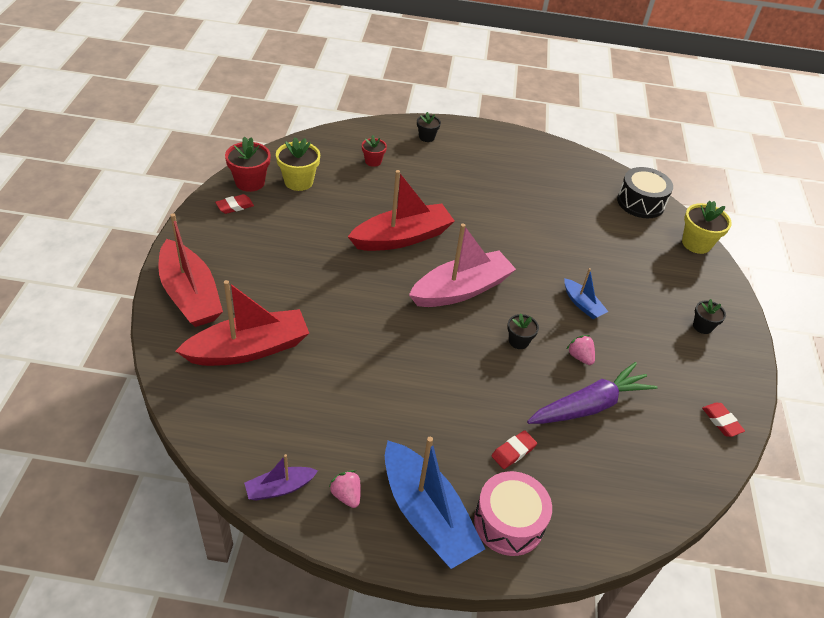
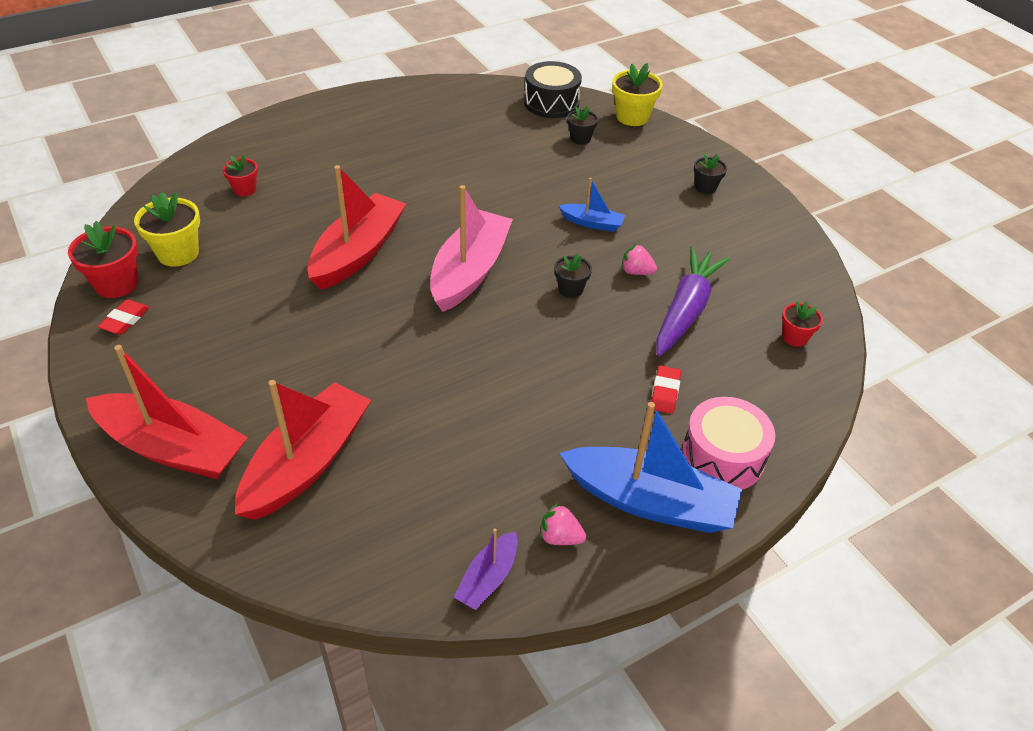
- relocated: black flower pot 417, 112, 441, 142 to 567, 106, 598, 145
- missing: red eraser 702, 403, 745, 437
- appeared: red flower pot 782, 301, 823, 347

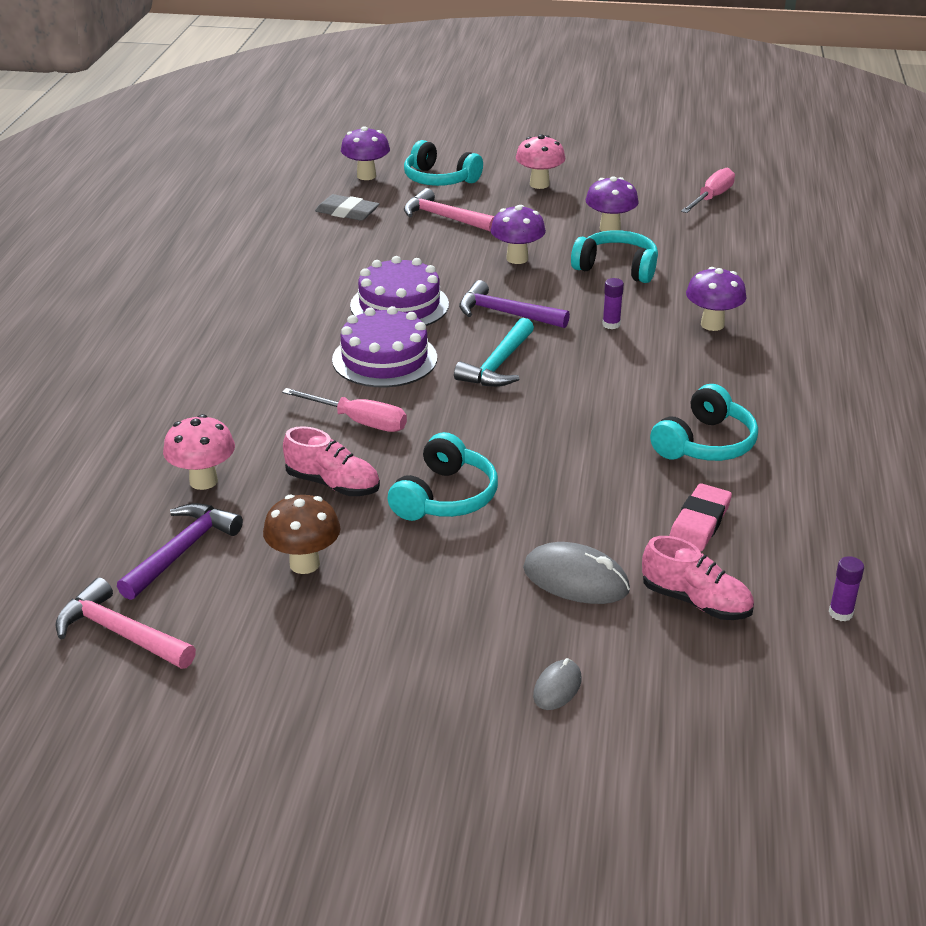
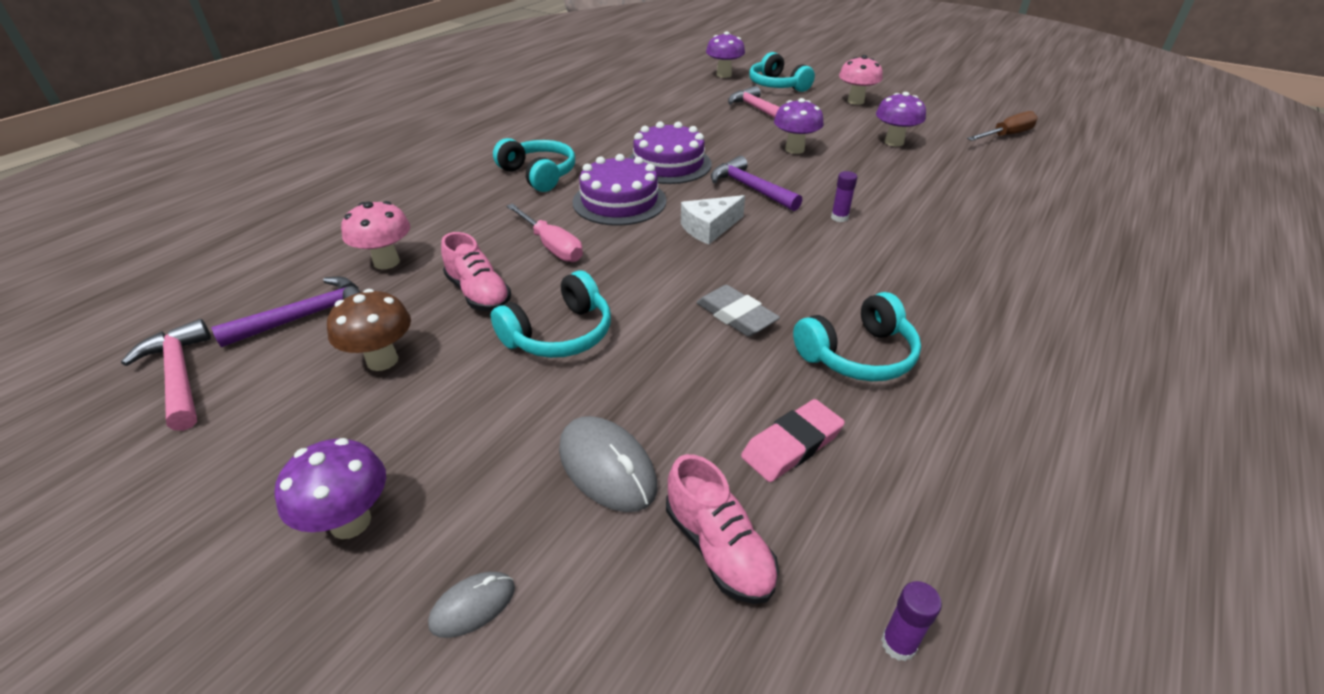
- colour: pink screwdriver 681, 168, 735, 213 to brown screwdriver 967, 111, 1038, 141
- relocated: grey eraser 315, 194, 379, 221 to 696, 285, 780, 337
- relocated: turquoise headphones 571, 230, 658, 283 to 493, 138, 575, 192
- relocated: purple mushroom 686, 267, 746, 331 to 275, 438, 386, 539
- exchanged: turquoise hammer 454, 318, 534, 387 to white cheese 681, 195, 745, 245

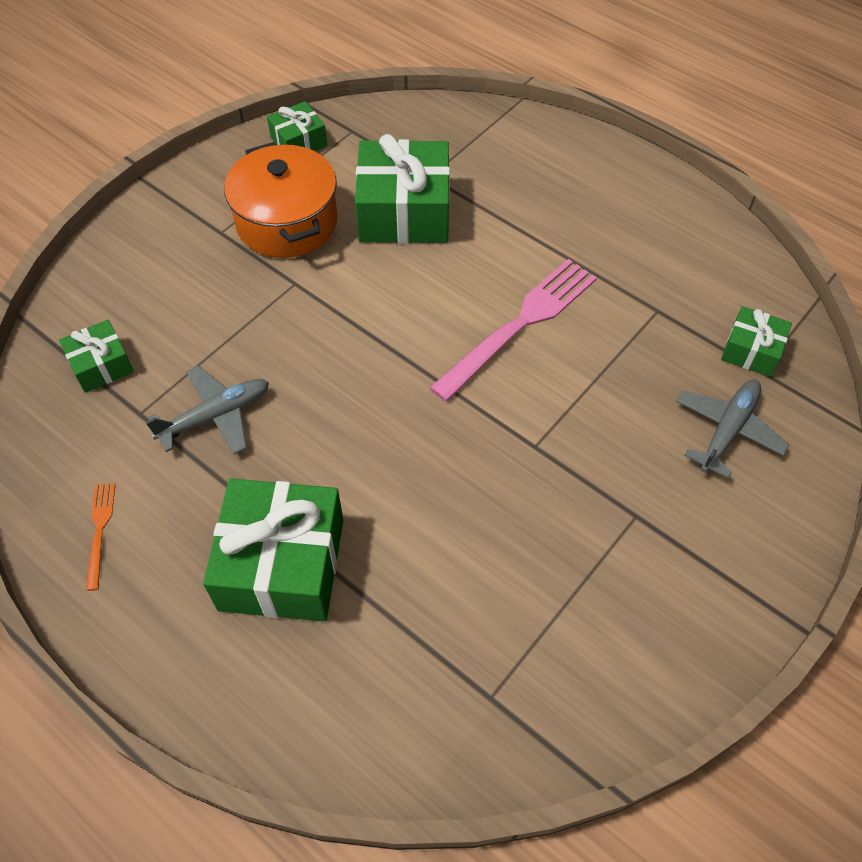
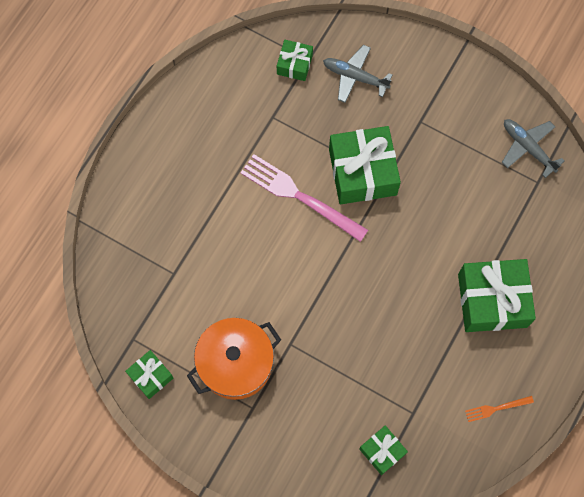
- relocated: green gift 355, 134, 450, 243 to 329, 126, 401, 204
- relocated: grey plane 146, 366, 269, 455 to 502, 119, 564, 178

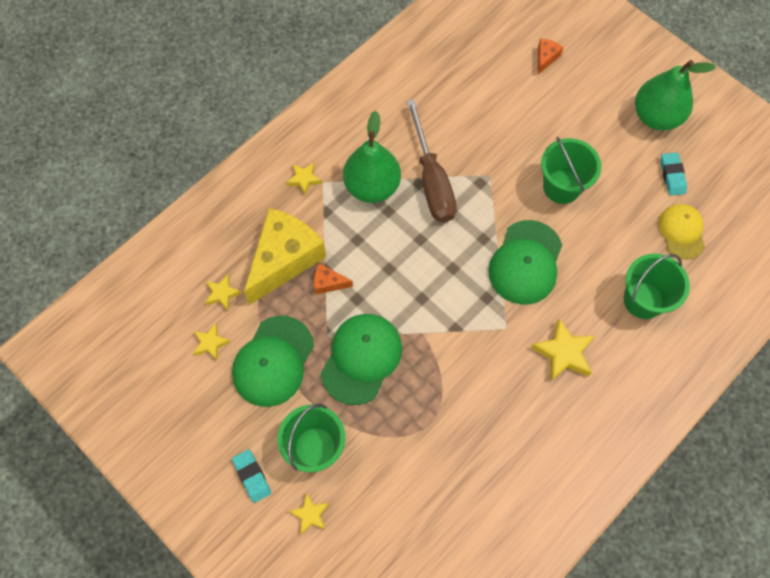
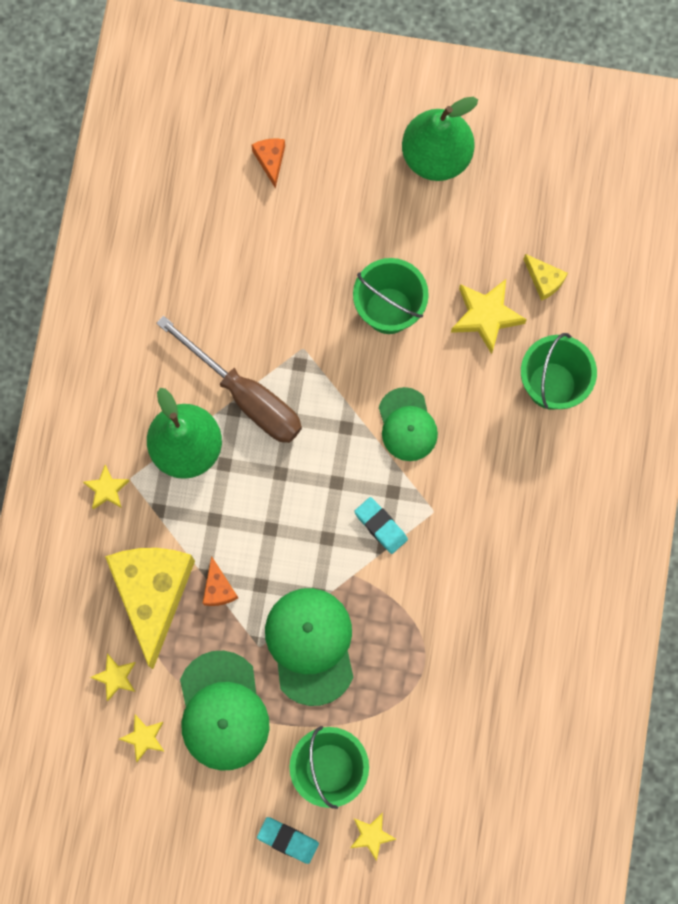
- relocated: turquoise eraser 661, 152, 687, 196 to 354, 497, 408, 554
- exchanged: yellow cap 658, 204, 705, 260 to yellow cheese 523, 254, 568, 301
- size: green cap 488, 220, 562, 305 = 379, 387, 438, 461 x0.65
- spun: orange cheese 314, 263, 353, 294 = 203, 556, 238, 606 75 degrees counterclockwise
- relocated: yellow star 531, 318, 594, 382 to 451, 279, 527, 354

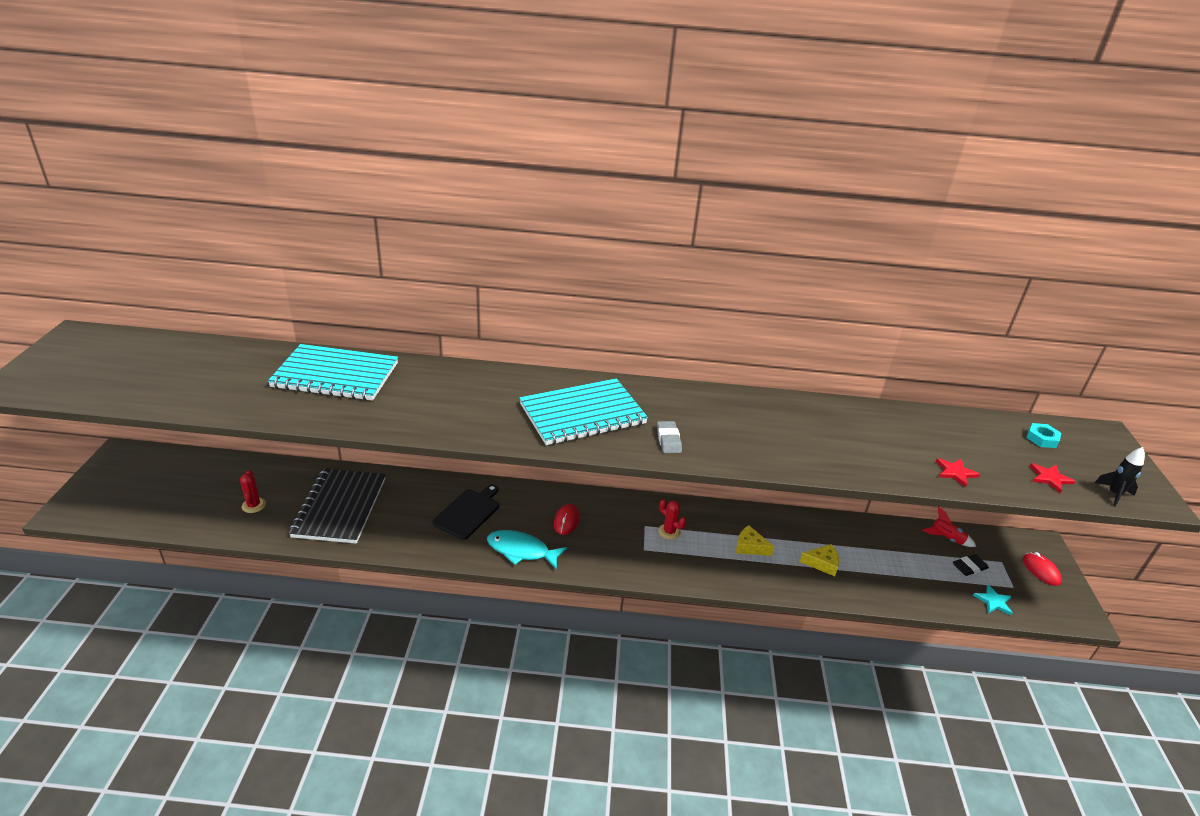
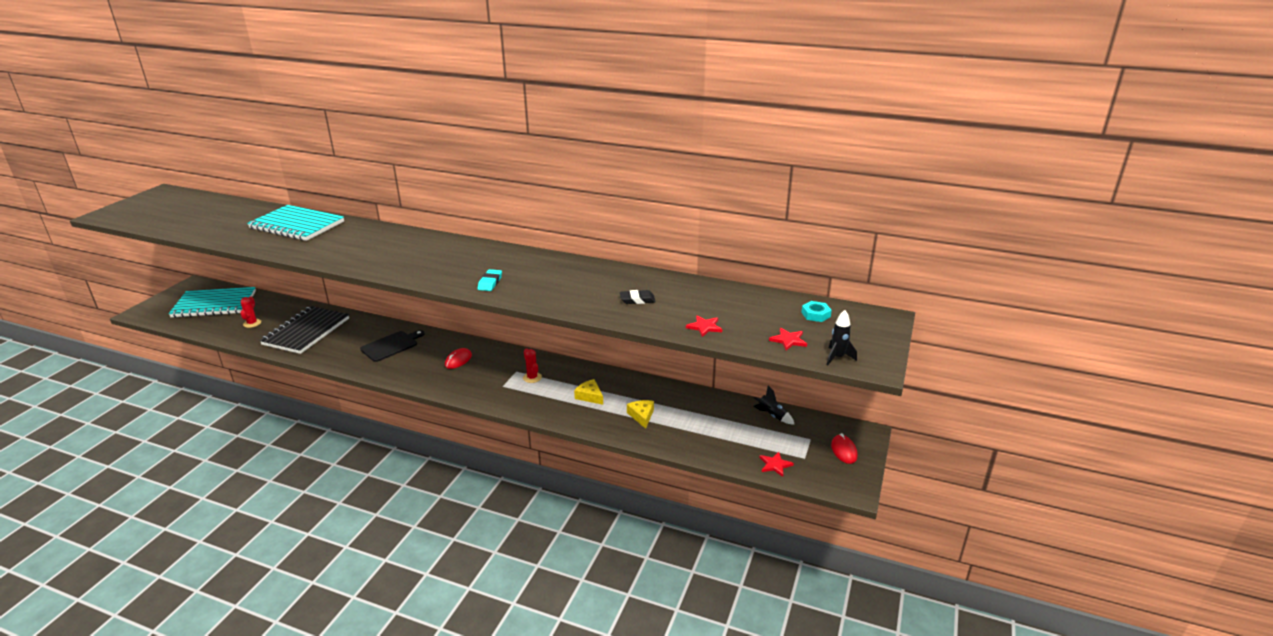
- relocated: turquoise notebook 519, 378, 648, 445 to 168, 287, 256, 318
- colour: grey eraser 657, 421, 682, 453 to turquoise eraser 477, 269, 502, 291
- colour: red rocket 922, 507, 976, 547 to black rocket 753, 386, 795, 425
- missing: turquoise fish 487, 530, 567, 570
- spun: yellow cheese 799, 544, 839, 576 = 627, 400, 654, 429 120 degrees counterclockwise
- relocated: black eraser 953, 554, 989, 576 to 620, 290, 656, 304
- colour: turquoise star 973, 585, 1013, 615 to red star 760, 452, 794, 477

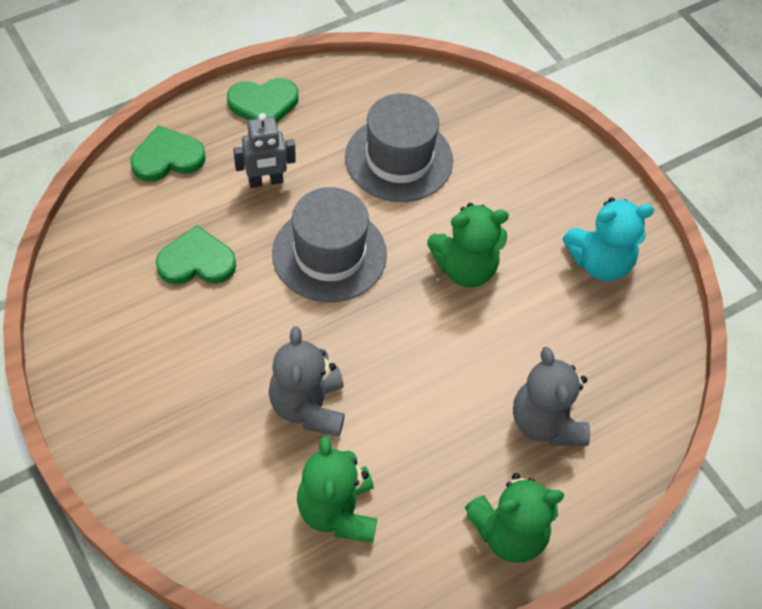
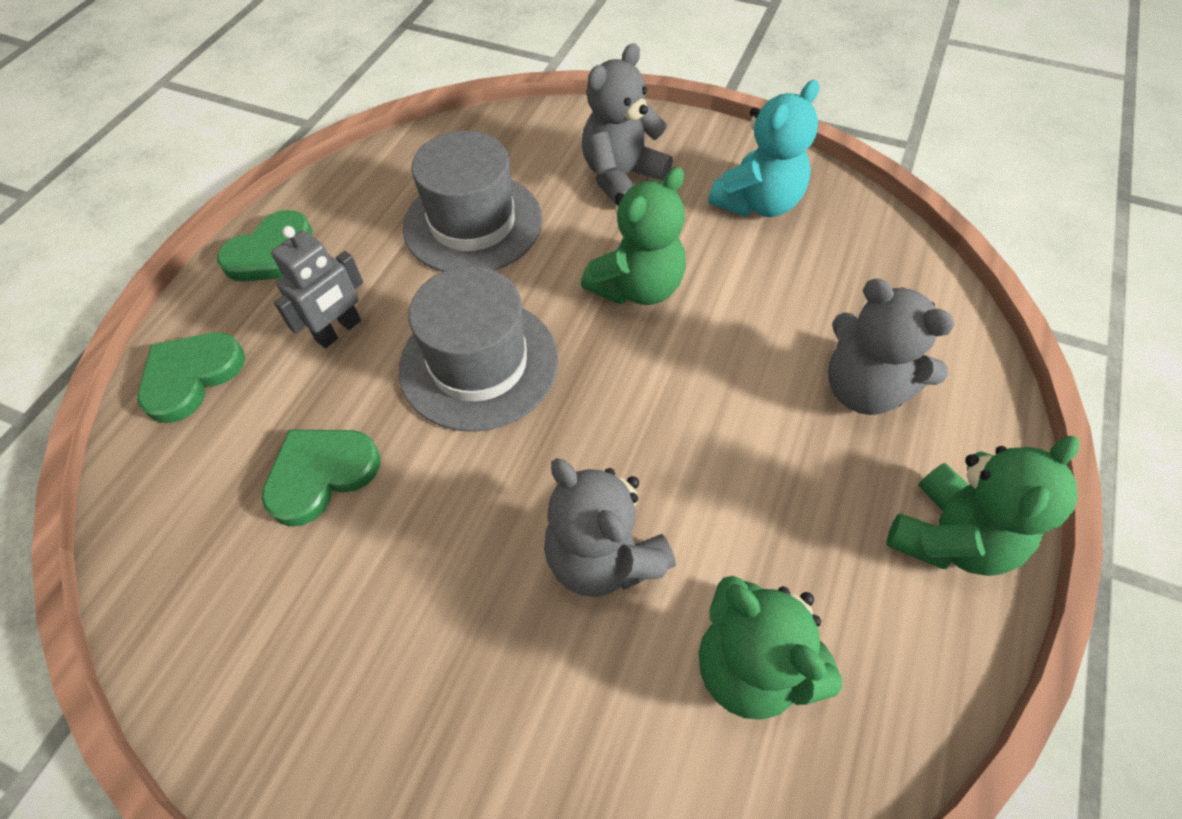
- appeared: grey teddy bear 582, 43, 673, 205

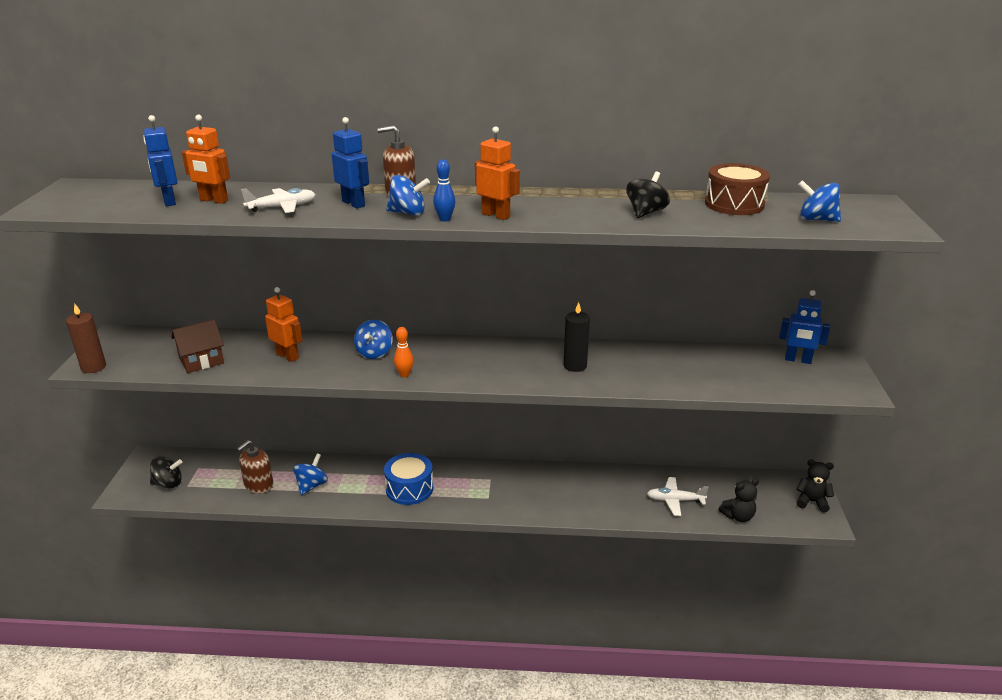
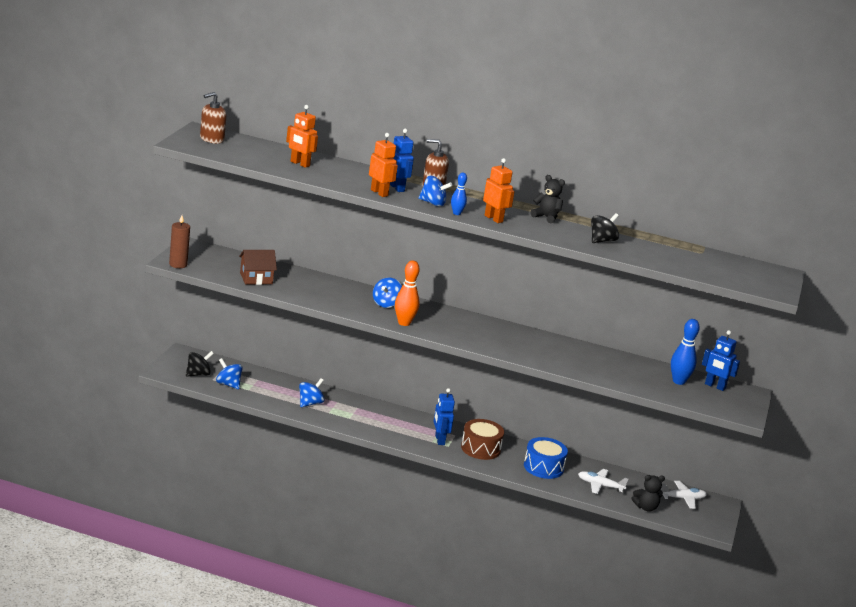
- relocated: blue robot 143, 115, 177, 206 to 434, 388, 455, 445
- relocated: brown drum 705, 163, 770, 215 to 461, 419, 504, 460
- relocated: blue spinning top 798, 180, 841, 222 to 216, 358, 243, 389
- relocated: white plane 241, 188, 316, 213 to 660, 481, 707, 509
- relocated: orange robot 265, 287, 302, 362 to 369, 133, 398, 197
- missing: black candle 564, 302, 590, 372
- size: orange bowling pin 394, 327, 414, 377 = 395, 260, 420, 326 x1.64
- relocated: brown soap dispenser 237, 440, 273, 494 to 200, 92, 227, 144
- relocated: blue drum 384, 453, 433, 505 to 524, 437, 568, 479
- spun: black spinning top 150, 456, 182, 488 = 186, 351, 214, 377 45 degrees counterclockwise
- relocated: black teddy bear 796, 459, 834, 512 to 530, 175, 565, 223
- appeared: blue bowling pin 671, 319, 700, 385

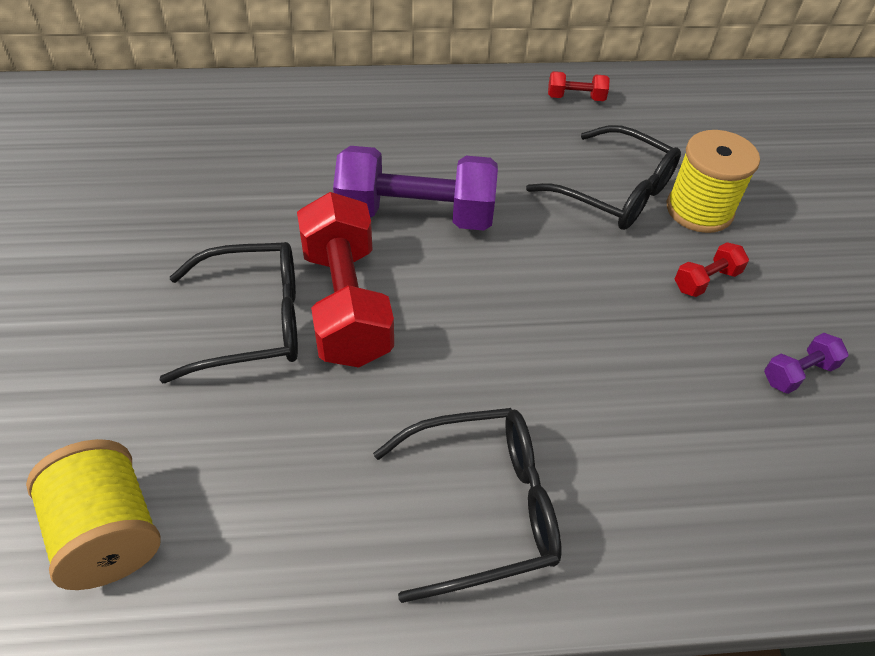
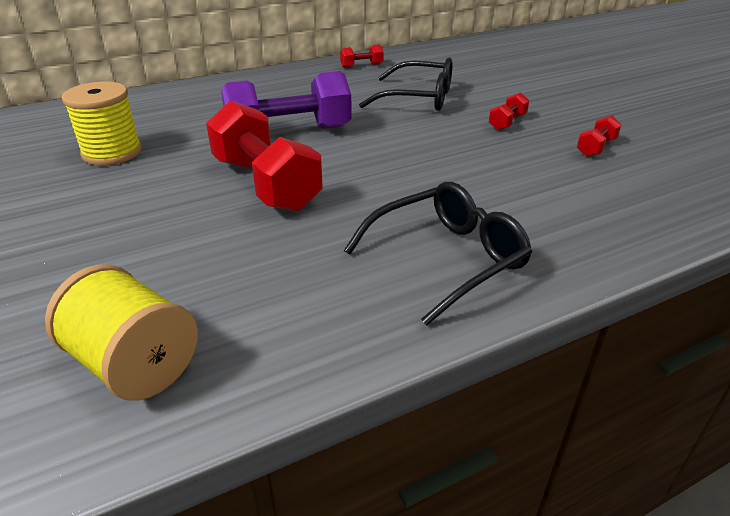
- relocated: yellow spool 667, 130, 760, 233 to 62, 82, 142, 166
- missing: black glasses 160, 242, 298, 383
- colour: purple dumbbell 764, 333, 849, 394 to red dumbbell 577, 115, 622, 157

